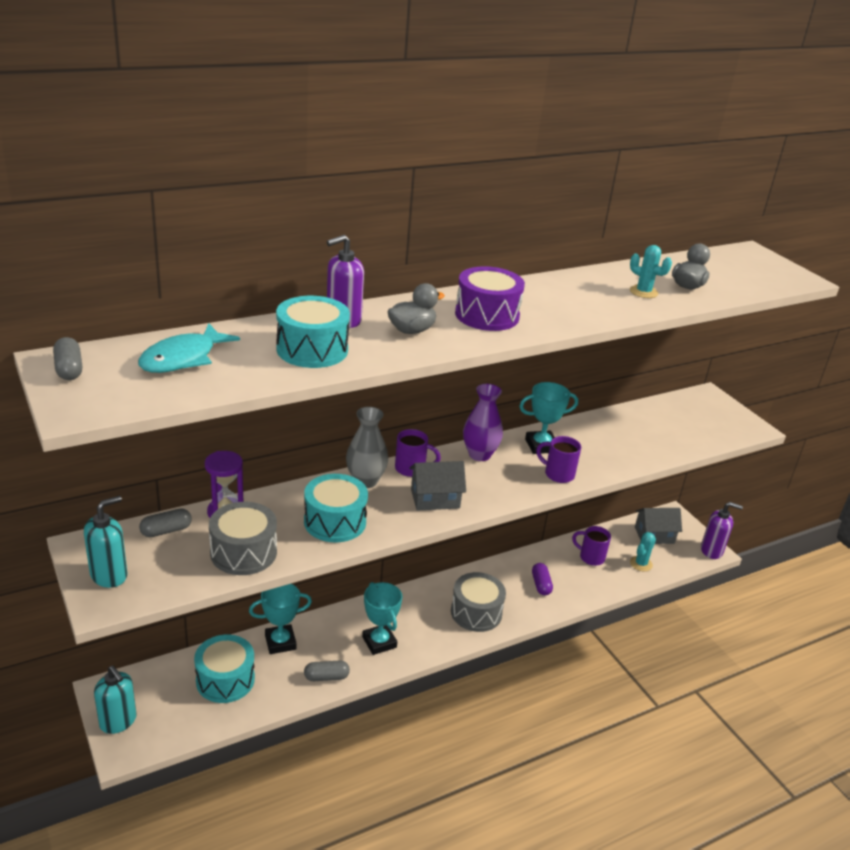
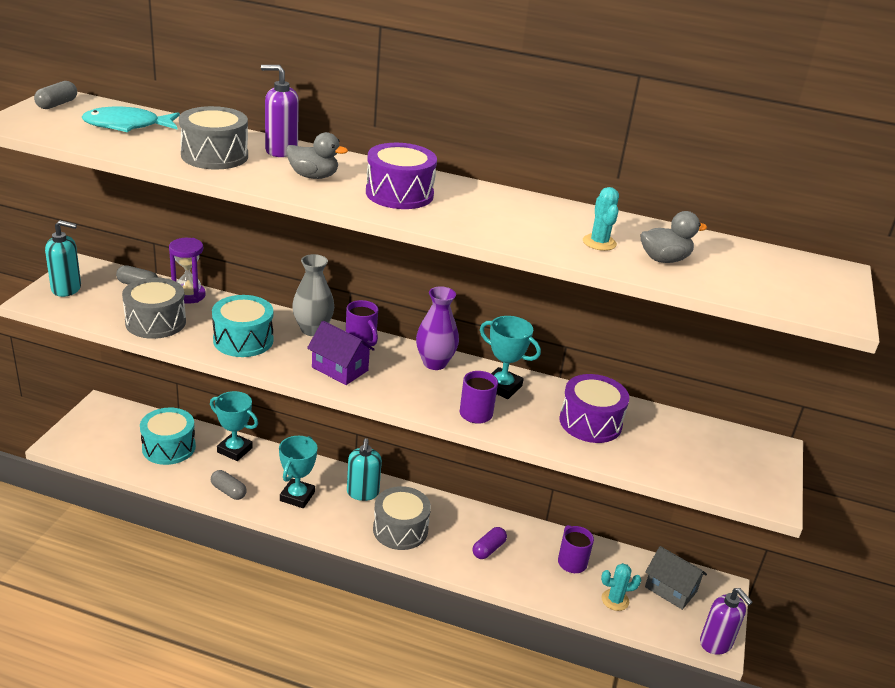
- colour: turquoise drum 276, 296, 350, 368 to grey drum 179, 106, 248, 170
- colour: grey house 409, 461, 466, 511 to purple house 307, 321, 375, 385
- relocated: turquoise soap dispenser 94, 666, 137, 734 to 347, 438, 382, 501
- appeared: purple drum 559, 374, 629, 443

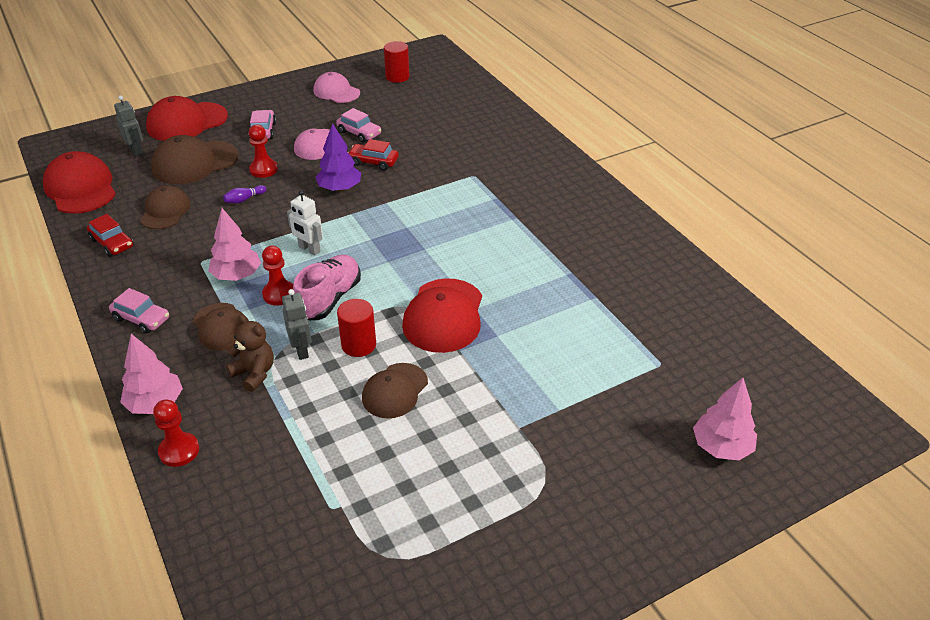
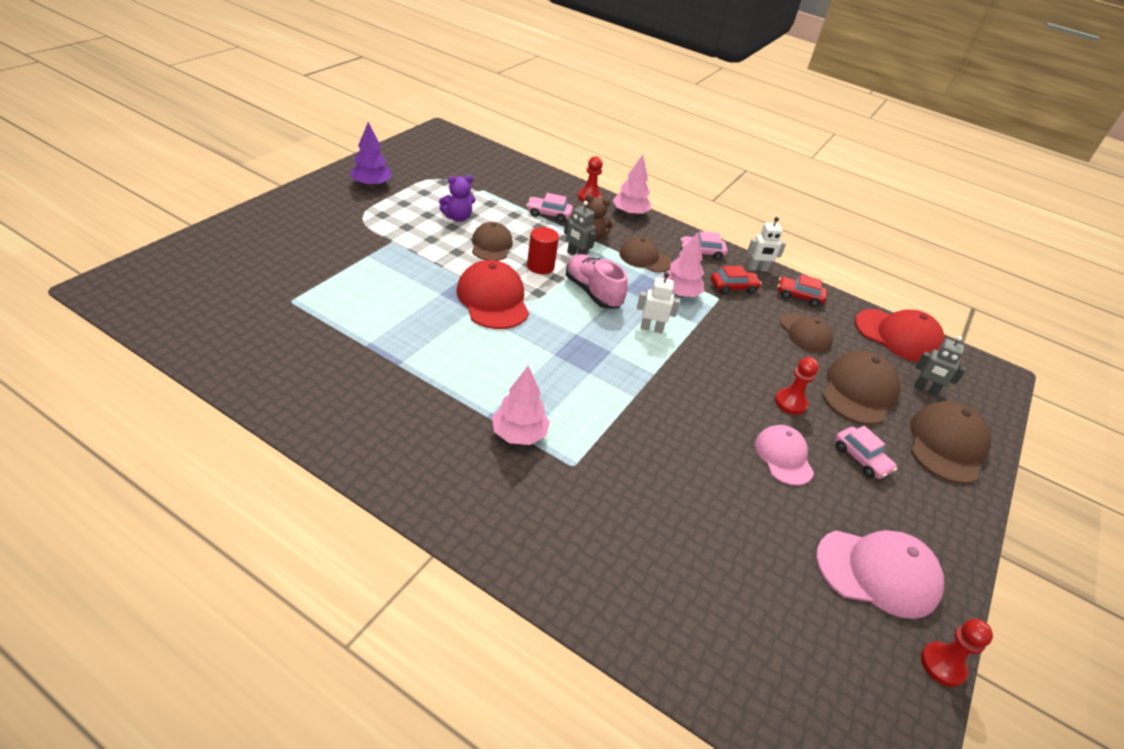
- missing: red cylinder 384, 41, 410, 83
- size: pink cap 313, 72, 360, 103 = 816, 530, 944, 619 x1.52
- colour: red cap 146, 96, 228, 141 to brown cap 910, 401, 991, 484
- relocated: pink car 336, 108, 381, 143 to 526, 193, 573, 222
- relocated: purple tree 315, 123, 361, 192 to 350, 122, 391, 187
- relocated: red car 348, 139, 399, 171 to 711, 266, 762, 295
- missing: purple bowling pin 223, 185, 266, 203
- relocated: red pawn 262, 246, 293, 306 to 921, 619, 993, 687
- spun: pink shoe 293, 255, 361, 320 = 566, 254, 628, 309 150 degrees clockwise
- relocated: pink tree 693, 378, 757, 460 to 492, 366, 550, 445
- appeared: purple teddy bear 439, 175, 475, 222
- appeared: white robot 747, 217, 786, 272

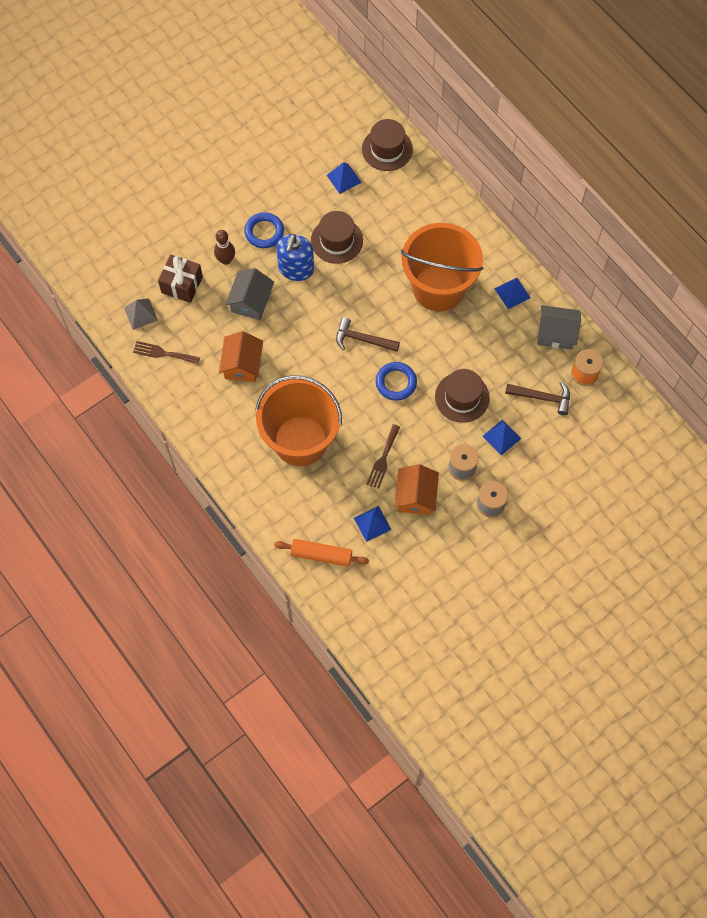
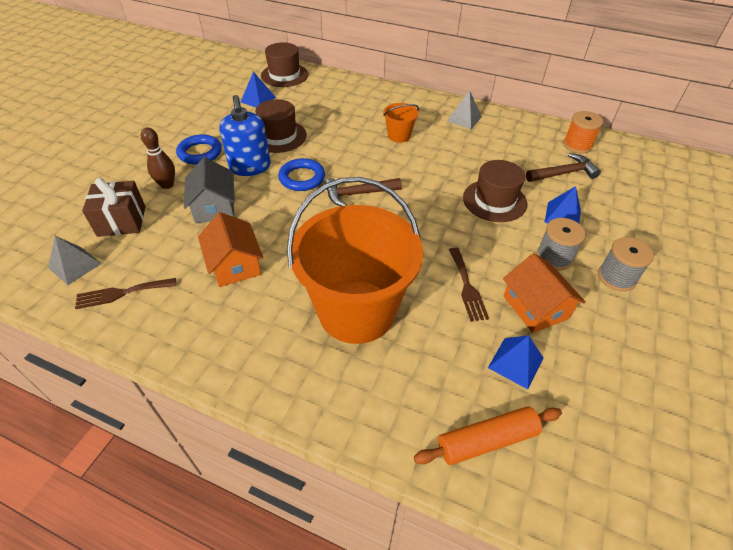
- size: orange bucket 401, 223, 484, 311 = 383, 103, 419, 143 x0.42
- colour: blue pyramid 494, 278, 531, 309 to grey pyramid 447, 91, 482, 129
- missing: grey house 537, 305, 581, 350
- relocated: blue ring 376, 362, 417, 401 to 278, 158, 325, 191

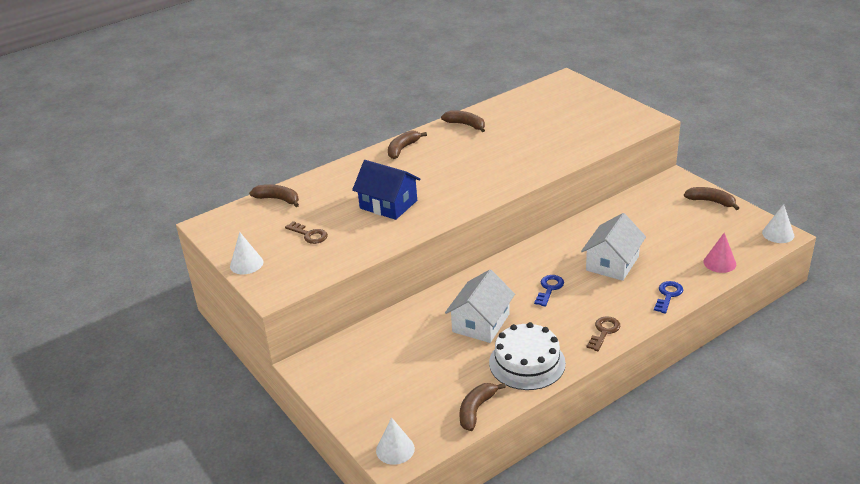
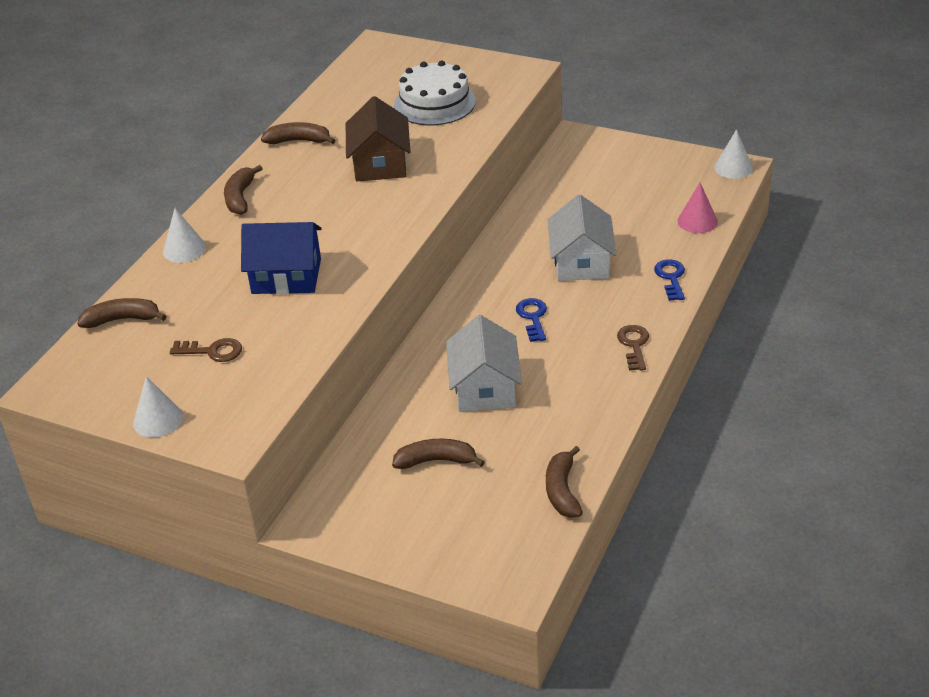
- relocated: brown banana 684, 187, 739, 210 to 392, 439, 485, 469
- relocated: white cake 489, 322, 566, 390 to 394, 60, 476, 125
- relocated: white cone 376, 417, 415, 465 to 163, 208, 206, 263
- appeared: brown house 346, 96, 410, 182

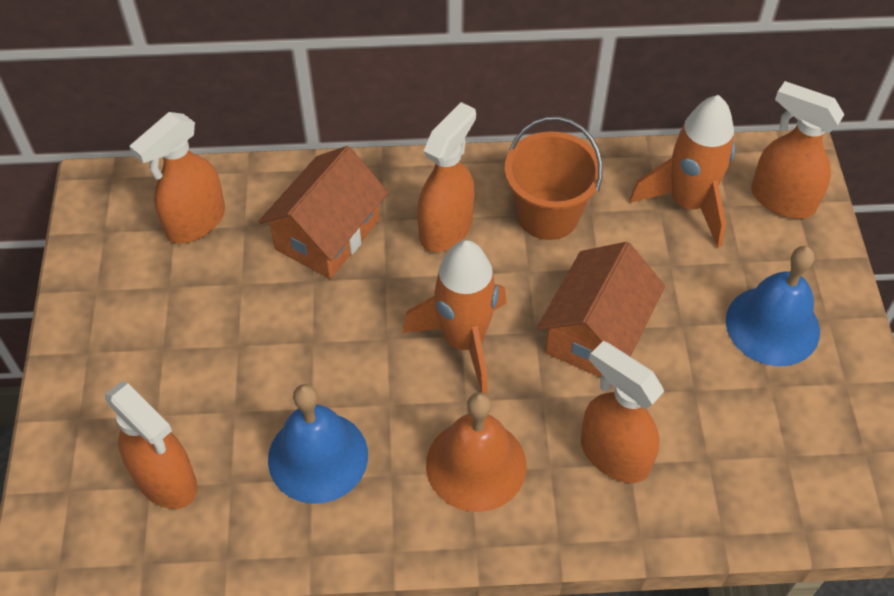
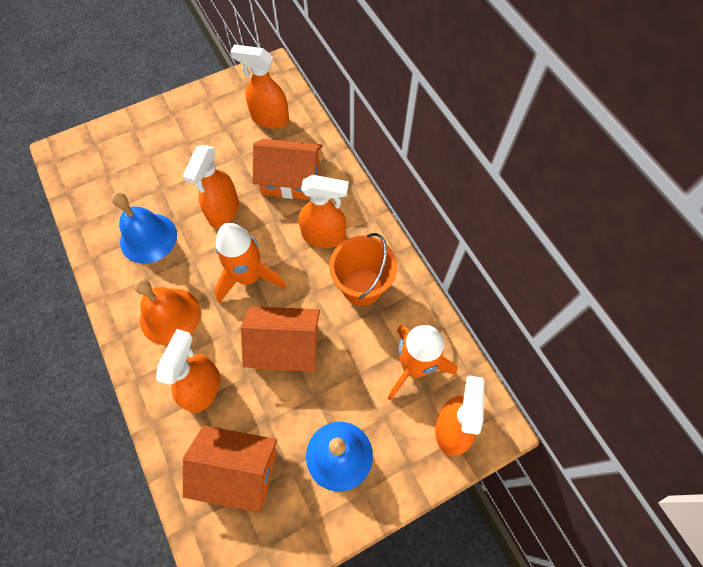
- relocated: orange spray bottle 105, 381, 197, 509 to 183, 145, 239, 228
- appeared: orange house 183, 425, 277, 513

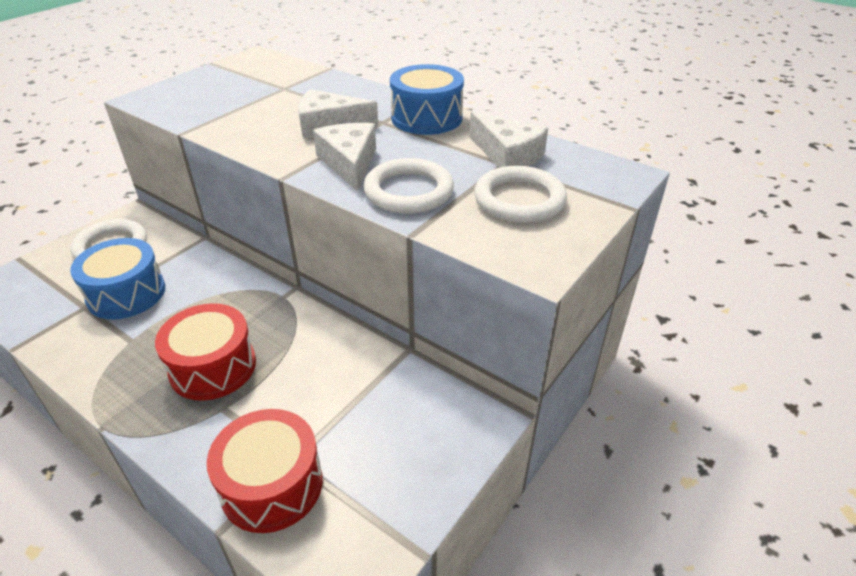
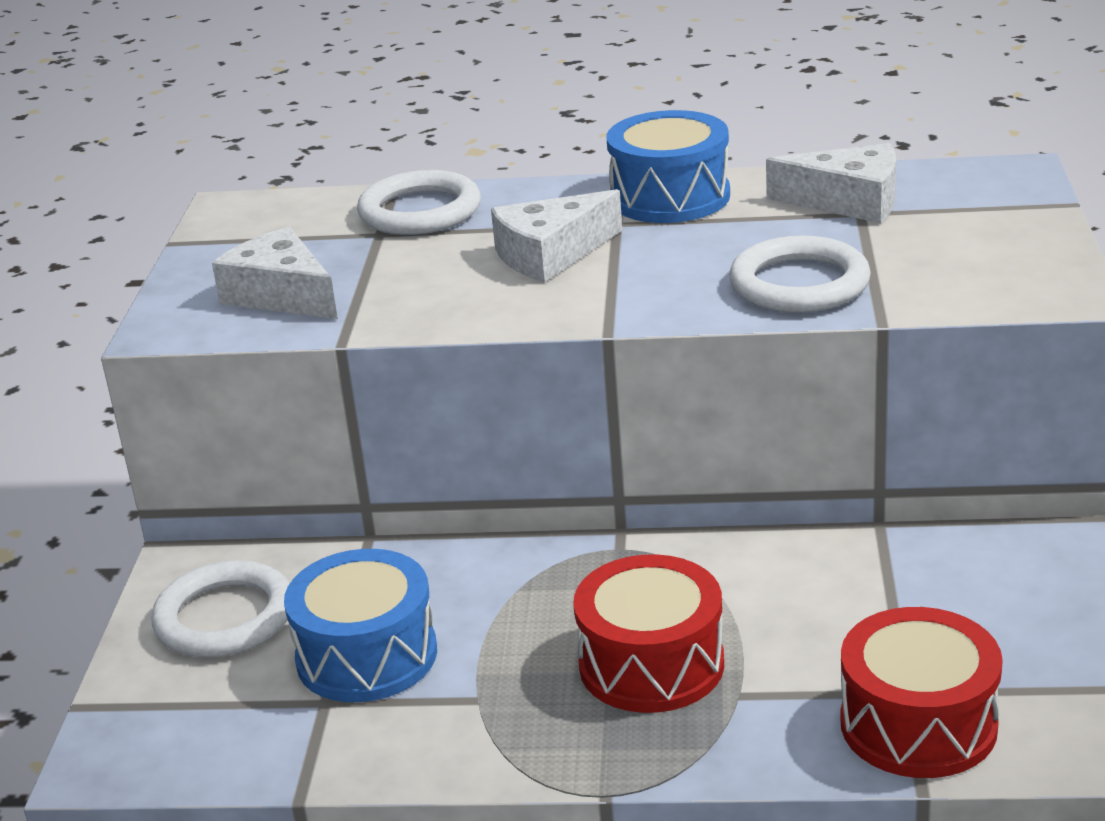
- relocated: white cheese 313, 123, 376, 191 to 212, 227, 338, 319
- relocated: white ring 474, 166, 567, 223 to 357, 170, 481, 235

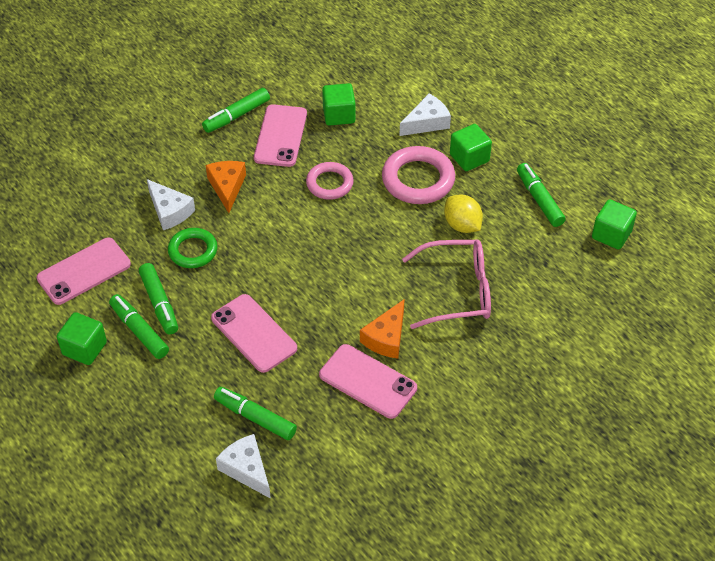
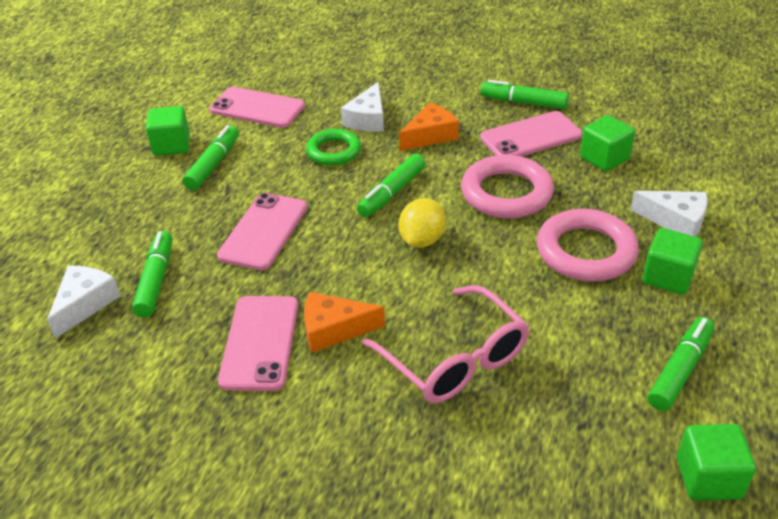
- size: pink ring 306, 162, 354, 200 = 461, 155, 554, 218 x1.55
- relocated: yellow lemon 444, 194, 483, 233 to 399, 198, 446, 248
- relocated: green marker 139, 263, 178, 334 to 357, 154, 426, 217

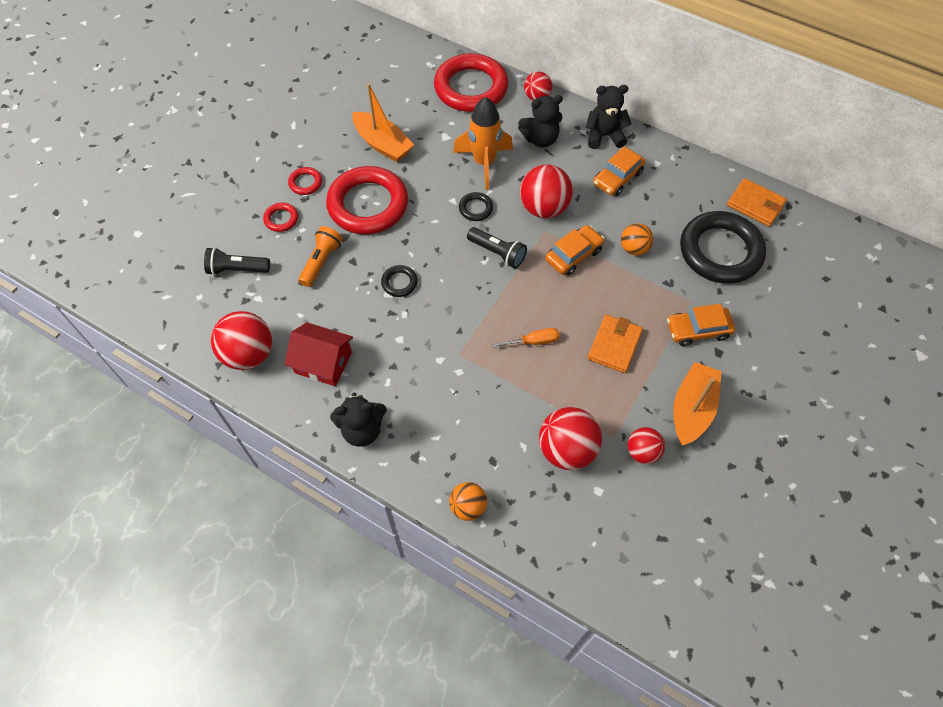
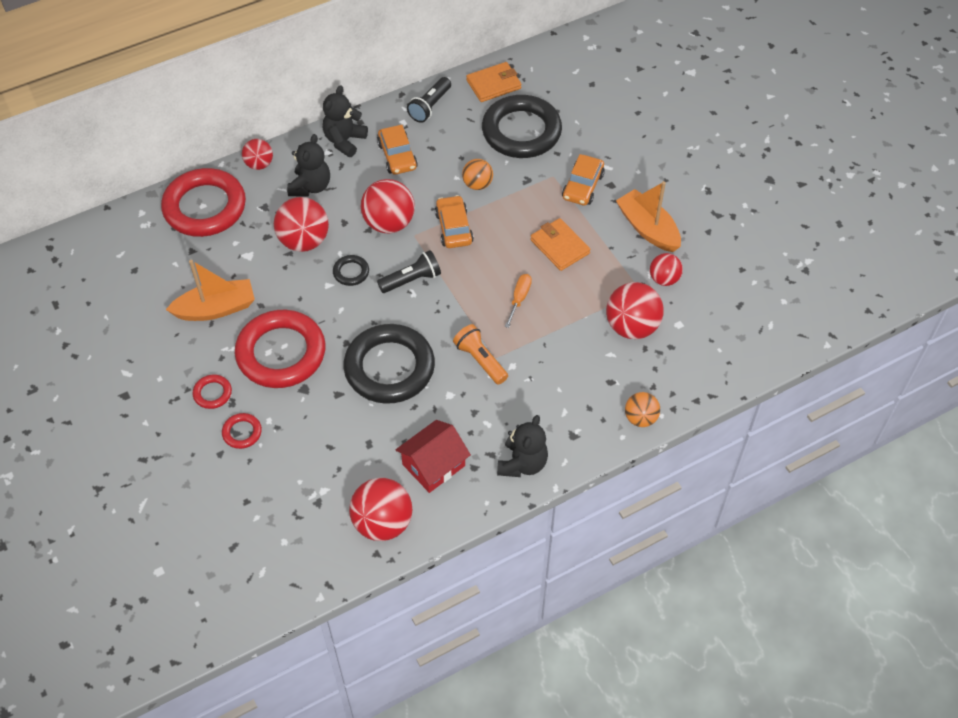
- exchanged: orange rocket 453, 97, 513, 190 to red ball 274, 197, 329, 252
- relocated: orange flashlight 298, 226, 343, 287 to 453, 324, 508, 385
- relocated: black flashlight 204, 247, 270, 276 to 407, 77, 451, 123
- size: black ring 381, 265, 418, 297 = 344, 324, 435, 404 x2.36

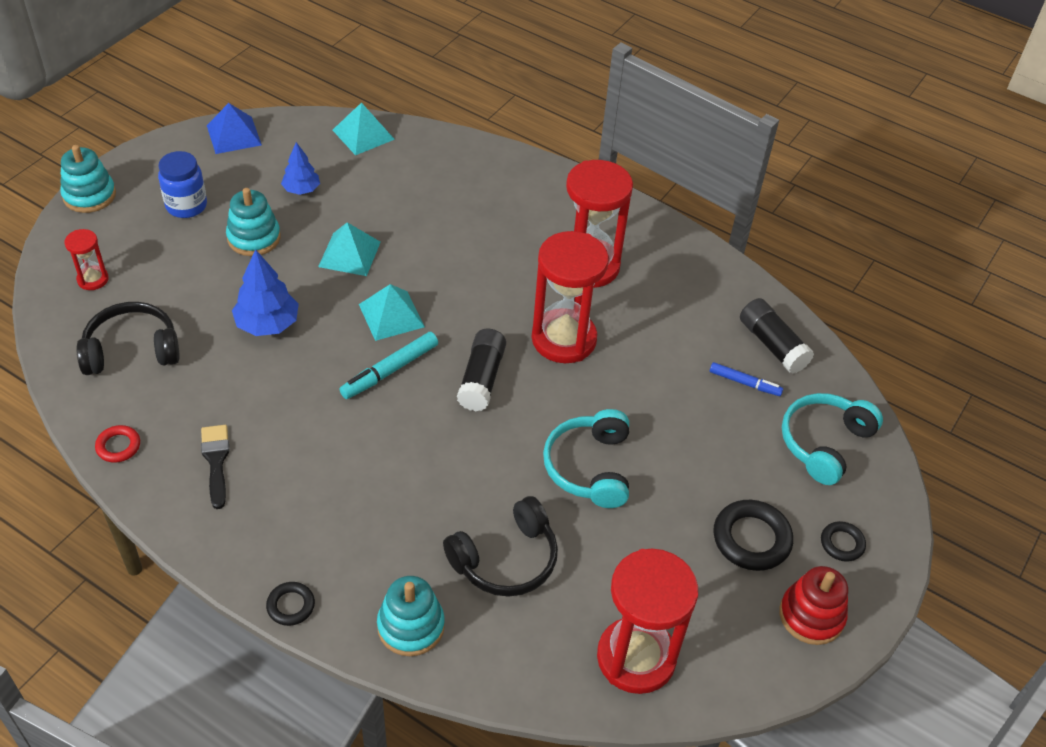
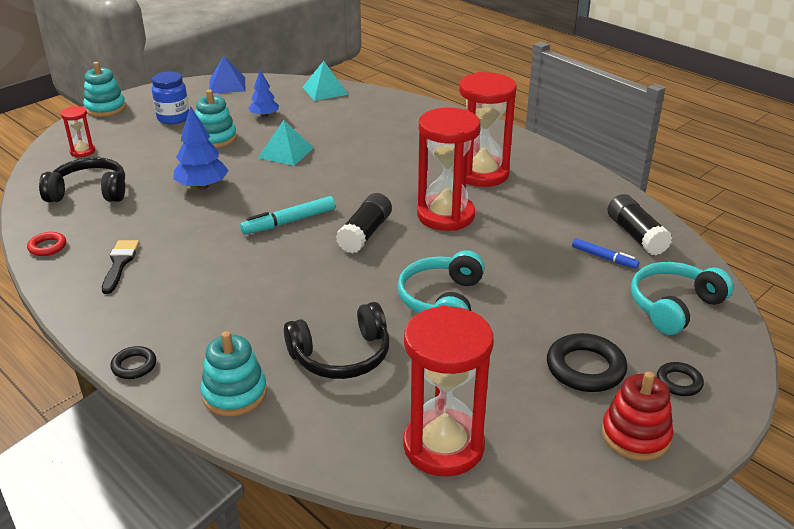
- missing: turquoise pyramid 359, 284, 425, 341

